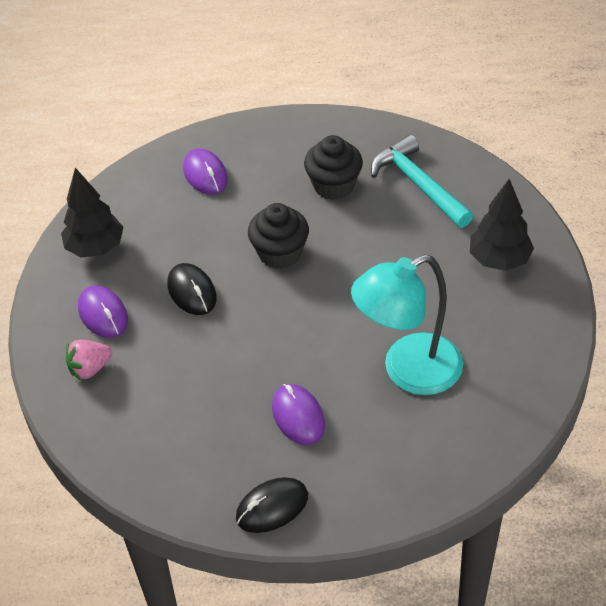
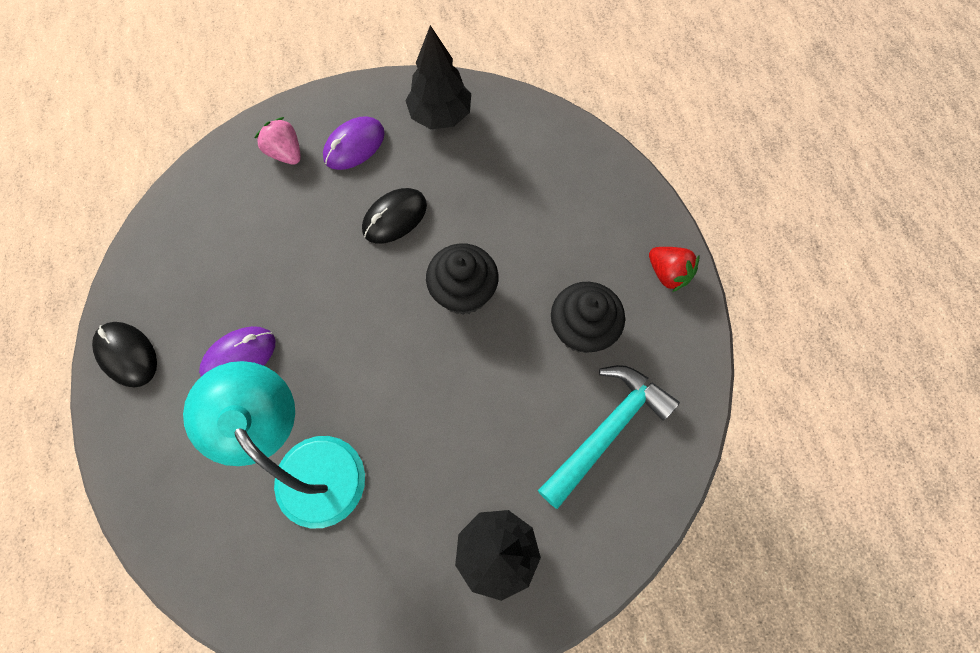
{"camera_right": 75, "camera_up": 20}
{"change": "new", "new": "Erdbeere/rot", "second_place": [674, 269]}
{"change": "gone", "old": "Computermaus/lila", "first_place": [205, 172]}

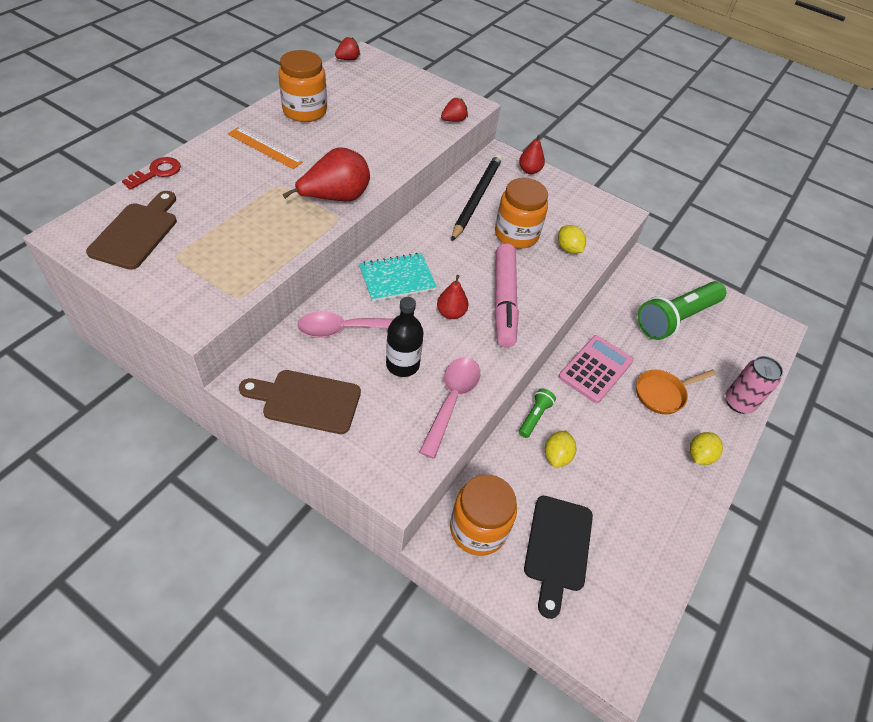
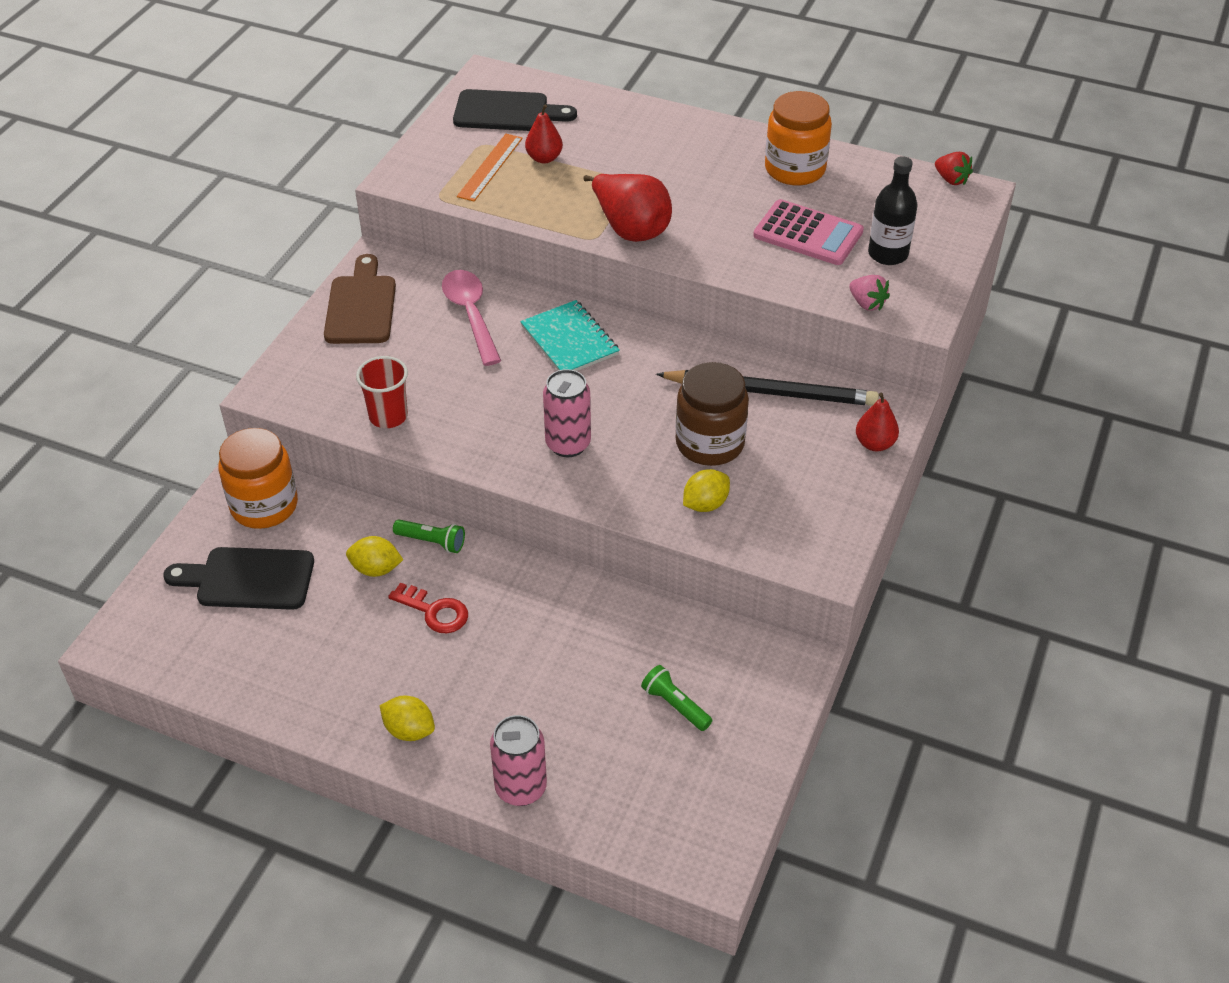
{"camera_right": 85, "camera_up": -5}
{"change": "swapped", "old": "Löffel/rosa", "new": "Becher/rot", "first_place": [449, 408], "second_place": [382, 392]}
{"change": "shifted", "old": "Schlüssel/rot", "first_place": [151, 173], "second_place": [428, 607]}
{"change": "repainted", "old": "Schneidebrett/braun", "new": "Schneidebrett/schwarz", "first_place": [131, 230], "second_place": [515, 110]}
{"change": "shifted", "old": "Lineal/orange", "first_place": [265, 148], "second_place": [490, 167]}
{"change": "shifted", "old": "Birne/rot", "first_place": [453, 297], "second_place": [544, 133]}
{"change": "swapped", "old": "Filzstift/rosa", "new": "Dose/rosa", "first_place": [506, 295], "second_place": [567, 413]}
{"change": "scaled", "old": "Taschenlampe/grün", "first_place": [681, 310], "second_place": [676, 698], "factor": 0.45}
{"change": "repainted", "old": "Einmachglas/orange", "new": "Einmachglas/braun", "first_place": [521, 213], "second_place": [712, 414]}
{"change": "shifted", "old": "Taschenrechner/rosa", "first_place": [595, 369], "second_place": [808, 232]}
{"change": "repainted", "old": "Erdbeere/rot", "new": "Erdbeere/rosa", "first_place": [454, 109], "second_place": [869, 293]}
{"change": "shifted", "old": "Flasche/schwarz", "first_place": [405, 337], "second_place": [893, 210]}
{"change": "gone", "old": "Pfanne/orange", "first_place": [676, 392]}

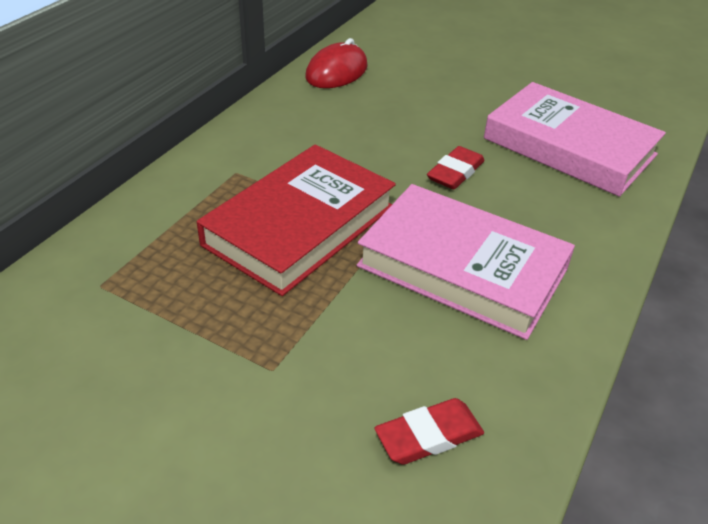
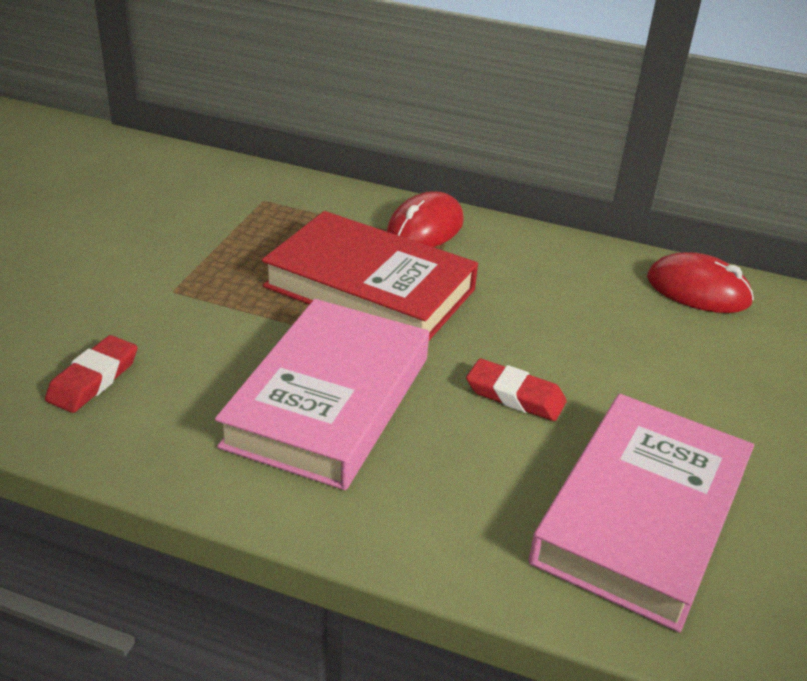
{"camera_right": 80, "camera_up": -5}
{"change": "rotated", "old": "Radiergummi/rot", "first_place": [429, 431], "second_place": [91, 374], "degrees": 60}
{"change": "new", "new": "Computermaus/rot", "second_place": [425, 219]}

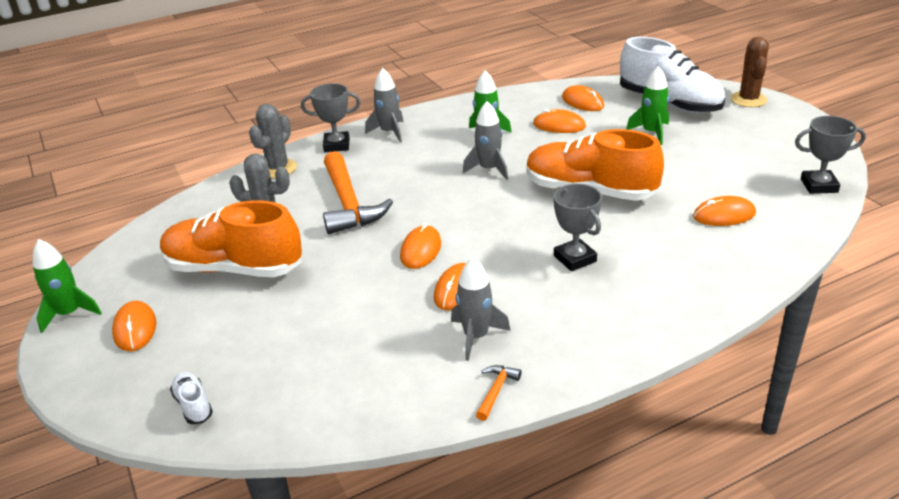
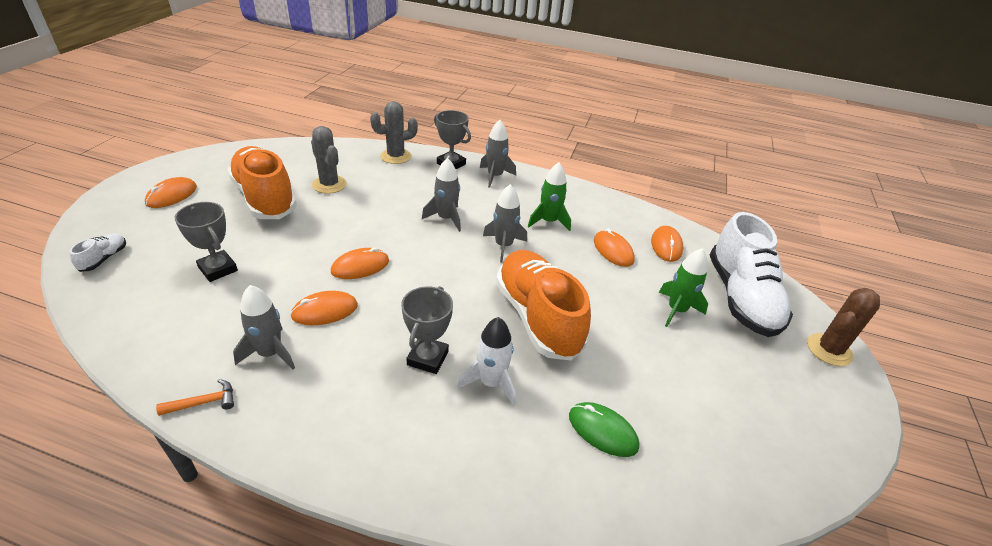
{"camera_right": 40, "camera_up": 5}
{"change": "shifted", "old": "Pokal/grau", "first_place": [830, 155], "second_place": [206, 242]}
{"change": "new", "new": "Rakete/grau", "second_place": [441, 195]}
{"change": "new", "new": "Rakete/weiß", "second_place": [487, 361]}
{"change": "repainted", "old": "Computermaus/orange", "new": "Computermaus/grün", "first_place": [724, 211], "second_place": [604, 429]}
{"change": "gone", "old": "Rakete/grün", "first_place": [67, 286]}
{"change": "gone", "old": "Hammer/orange", "first_place": [358, 192]}

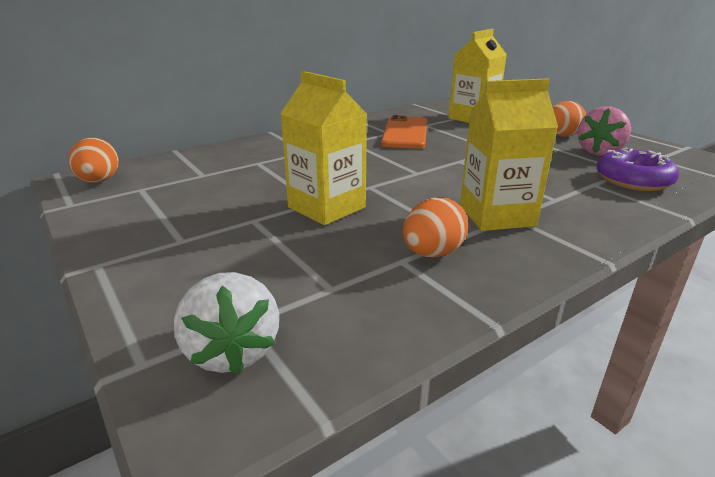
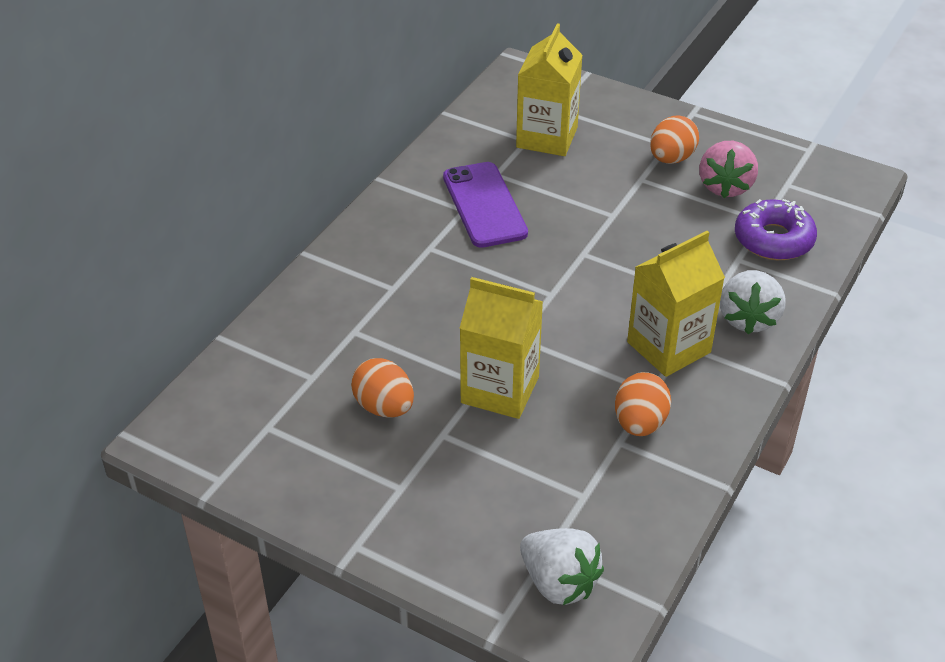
{"camera_right": -25, "camera_up": 15}
{"change": "shifted", "old": "Ei/orange", "first_place": [93, 160], "second_place": [382, 388]}
{"change": "repainted", "old": "Handy/orange", "new": "Handy/lila", "first_place": [404, 132], "second_place": [485, 205]}
{"change": "new", "new": "Erdbeere/weiß", "second_place": [752, 302]}

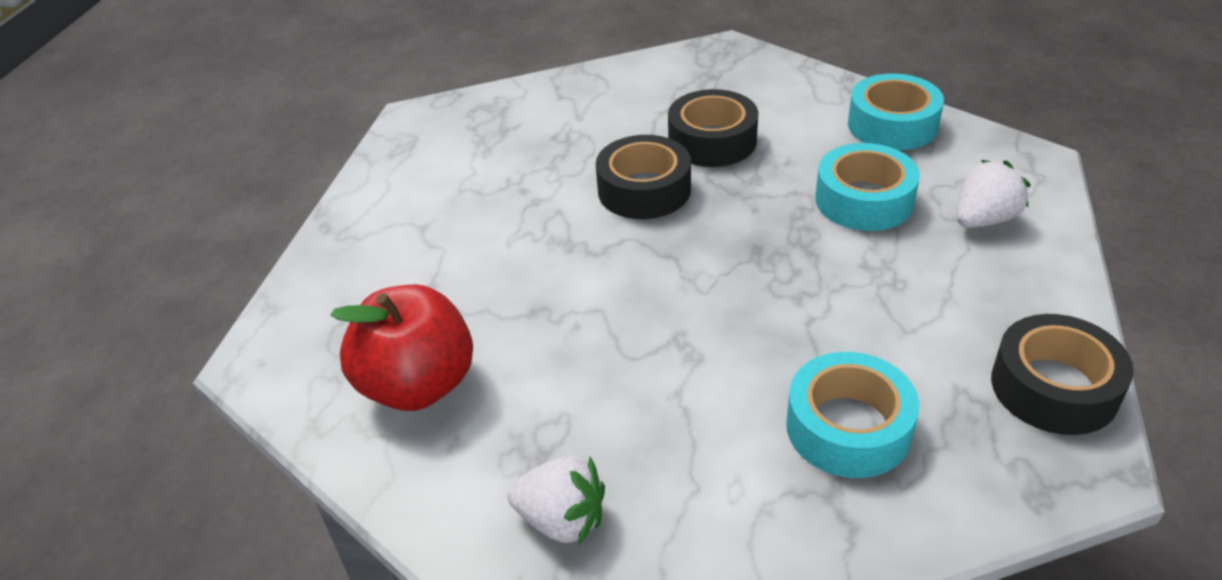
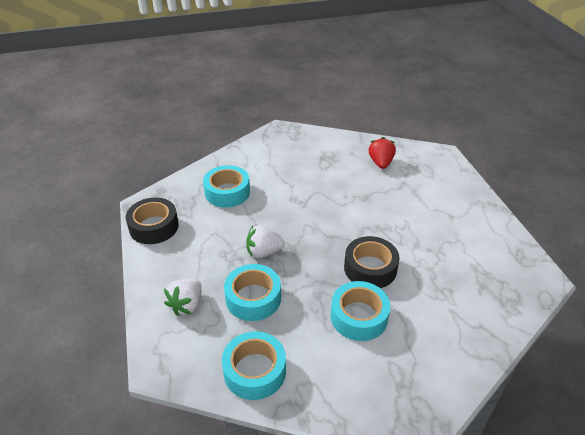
{"camera_right": 150, "camera_up": 0}
{"change": "shifted", "old": "Erdbeere/weiß", "first_place": [556, 500], "second_place": [265, 241]}
{"change": "repainted", "old": "Klebeband/schwarz", "new": "Klebeband/türkis", "first_place": [713, 128], "second_place": [361, 311]}
{"change": "swapped", "old": "Apfel/rot", "new": "Erdbeere/rot", "first_place": [402, 348], "second_place": [382, 153]}

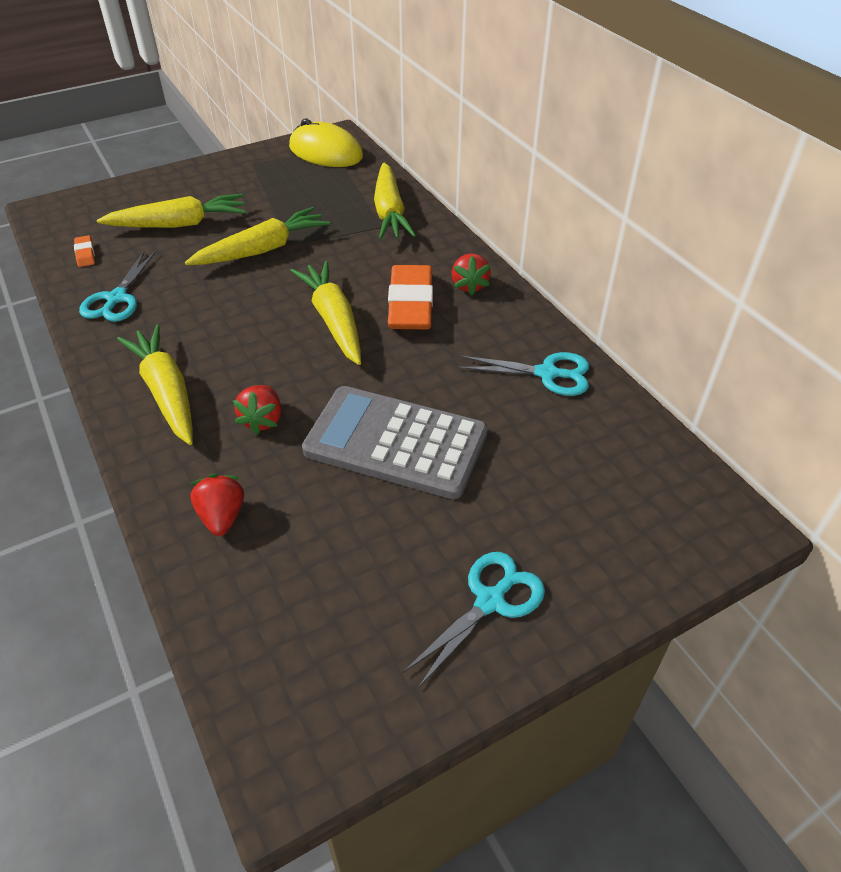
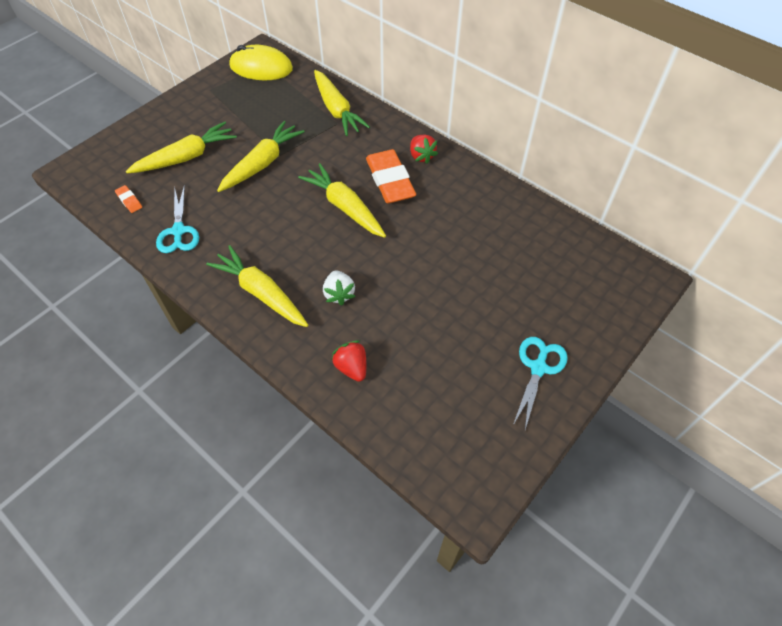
{"camera_right": -20, "camera_up": 10}
{"change": "repainted", "old": "Erdbeere/rot", "new": "Erdbeere/weiß", "first_place": [257, 410], "second_place": [339, 288]}
{"change": "gone", "old": "Taschenrechner/grau", "first_place": [395, 442]}
{"change": "gone", "old": "Schere/türkis", "first_place": [523, 374]}

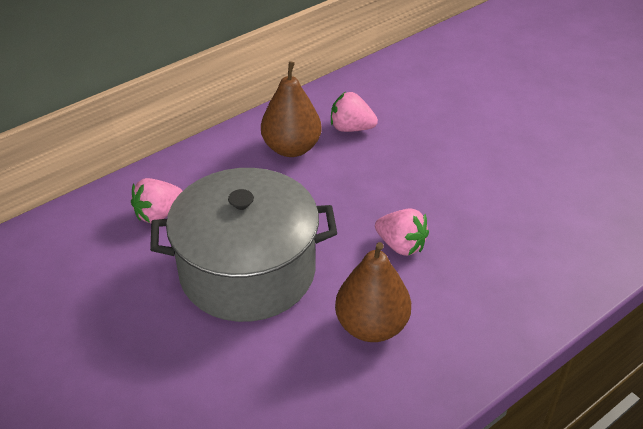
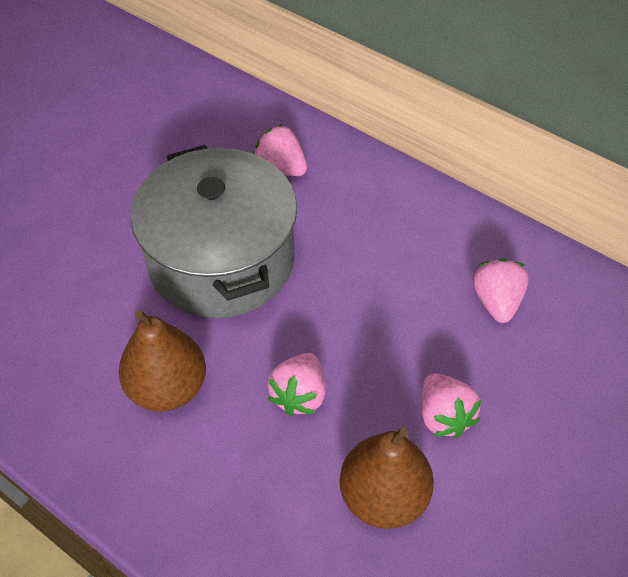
{"camera_right": 75, "camera_up": 10}
{"change": "shifted", "old": "Birne/braun", "first_place": [291, 109], "second_place": [387, 478]}
{"change": "new", "new": "Erdbeere/rosa", "second_place": [451, 405]}

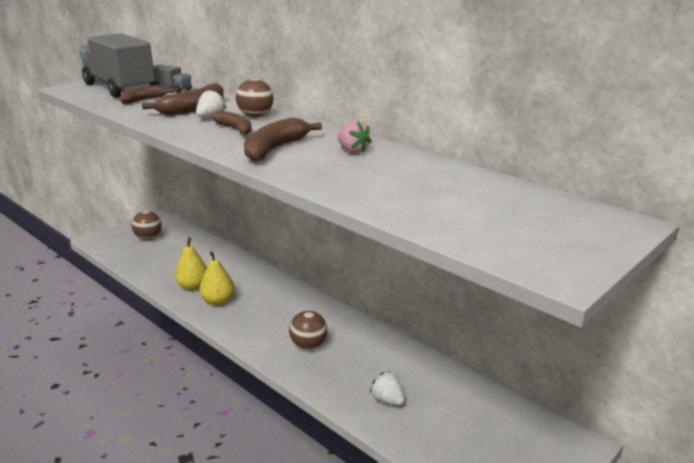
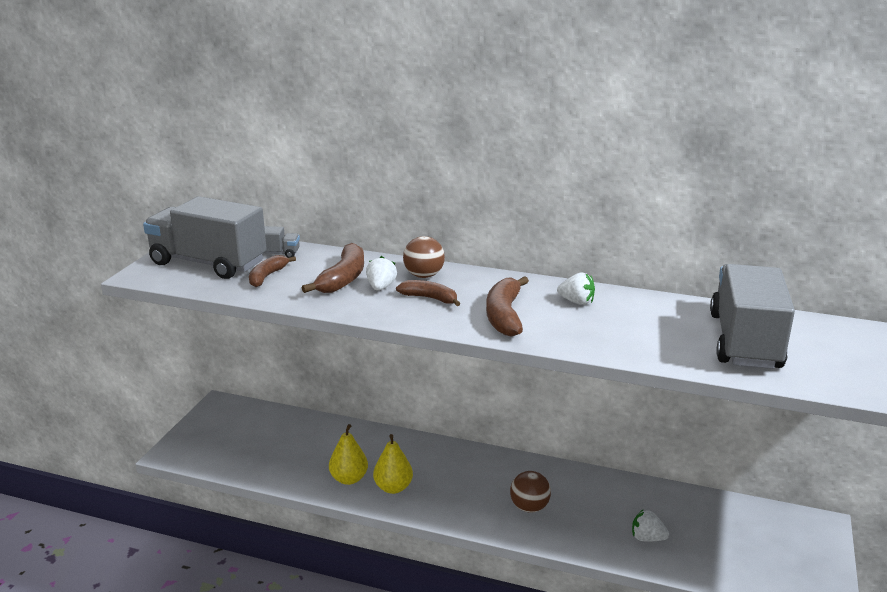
{"camera_right": -25, "camera_up": 0}
{"change": "repainted", "old": "Erdbeere/rosa", "new": "Erdbeere/weiß", "first_place": [355, 137], "second_place": [576, 288]}
{"change": "new", "new": "Lastwagen/grau", "second_place": [752, 316]}
{"change": "gone", "old": "Ball/braun", "first_place": [147, 225]}

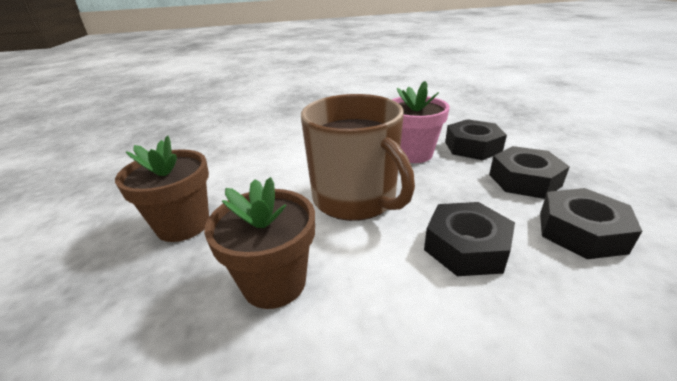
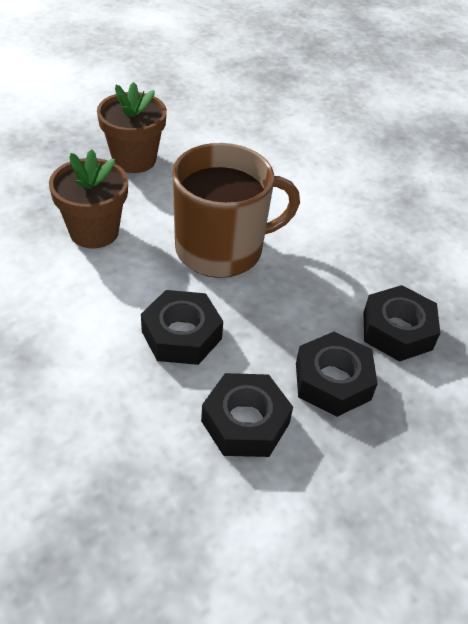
{"camera_right": 60, "camera_up": 15}
{"change": "rotated", "old": "Tasse/braun", "first_place": [358, 157], "second_place": [236, 210], "degrees": -135}
{"change": "gone", "old": "Blumentopf/rosa", "first_place": [421, 122]}

